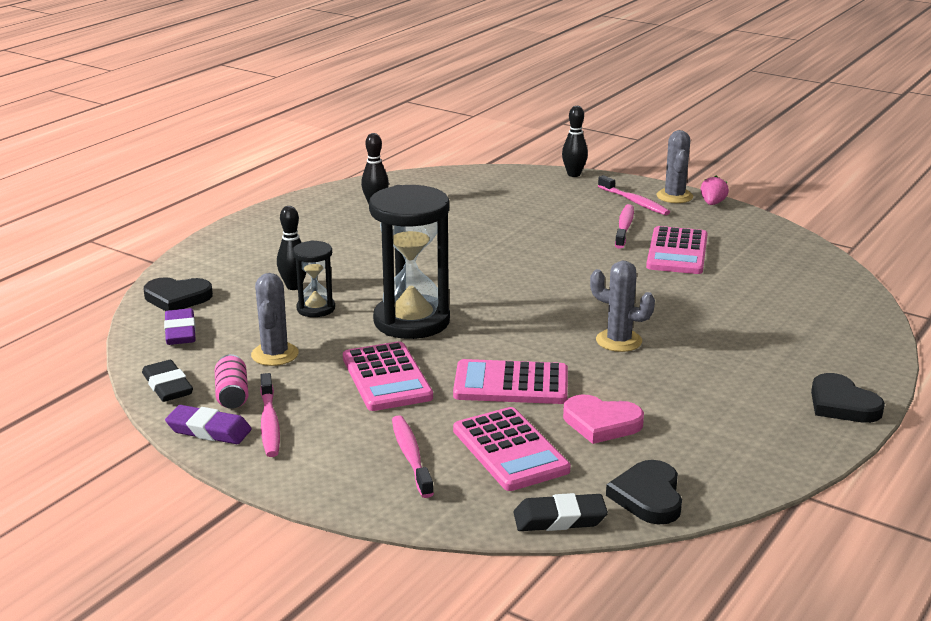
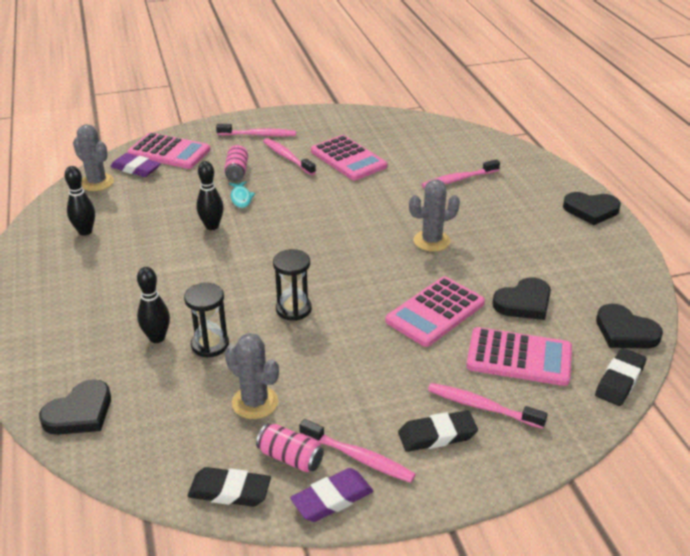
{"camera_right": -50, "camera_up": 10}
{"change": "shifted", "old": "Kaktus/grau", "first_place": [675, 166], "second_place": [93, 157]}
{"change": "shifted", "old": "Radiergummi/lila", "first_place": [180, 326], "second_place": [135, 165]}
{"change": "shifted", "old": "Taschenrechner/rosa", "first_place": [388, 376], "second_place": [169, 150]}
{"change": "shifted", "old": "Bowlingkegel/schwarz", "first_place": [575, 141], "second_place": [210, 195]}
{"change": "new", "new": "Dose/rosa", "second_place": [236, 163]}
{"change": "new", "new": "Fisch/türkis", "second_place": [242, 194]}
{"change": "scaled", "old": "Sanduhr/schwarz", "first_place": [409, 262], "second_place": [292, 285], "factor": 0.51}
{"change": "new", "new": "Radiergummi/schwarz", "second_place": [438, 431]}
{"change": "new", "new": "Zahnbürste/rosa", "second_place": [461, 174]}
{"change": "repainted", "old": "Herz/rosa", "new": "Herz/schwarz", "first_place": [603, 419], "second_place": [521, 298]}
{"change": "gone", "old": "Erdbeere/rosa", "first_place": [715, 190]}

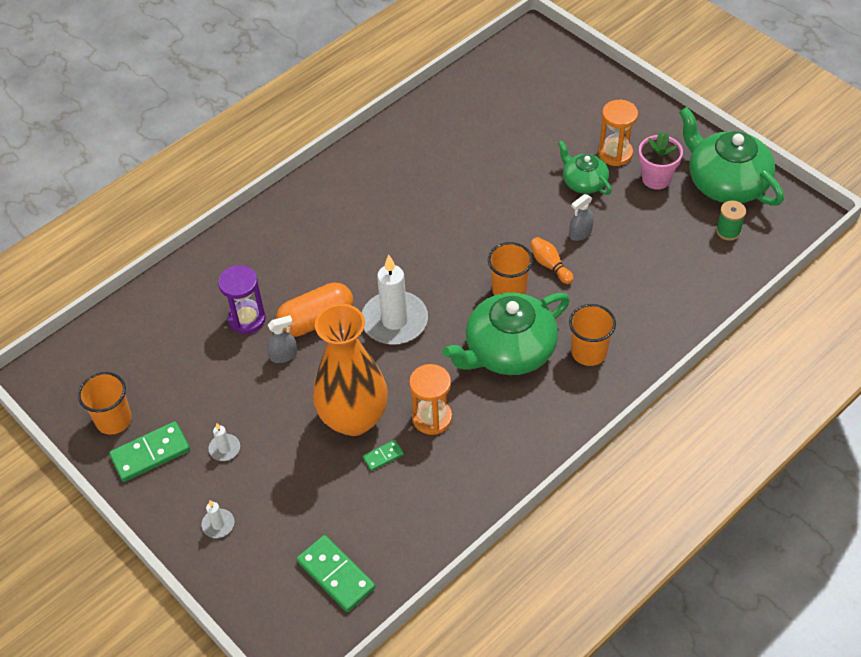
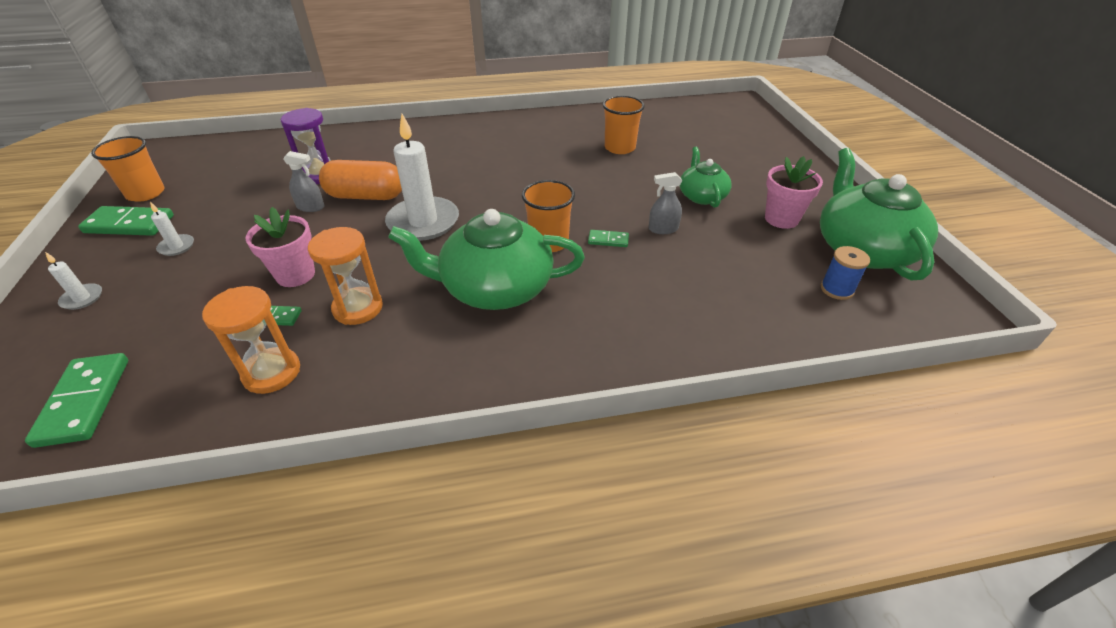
{"camera_right": 30, "camera_up": -10}
{"change": "shifted", "old": "Sanduhr/orange", "first_place": [618, 133], "second_place": [251, 340]}
{"change": "swapped", "old": "Vase/orange", "new": "Blumentopf/rosa", "first_place": [350, 370], "second_place": [280, 247]}
{"change": "swapped", "old": "Bowlingkegel/orange", "new": "Dominostein/grün", "first_place": [552, 260], "second_place": [608, 238]}
{"change": "shifted", "old": "Becher/orange", "first_place": [592, 335], "second_place": [624, 125]}
{"change": "repainted", "old": "Garnrolle/grün", "new": "Garnrolle/blau", "first_place": [731, 220], "second_place": [845, 273]}

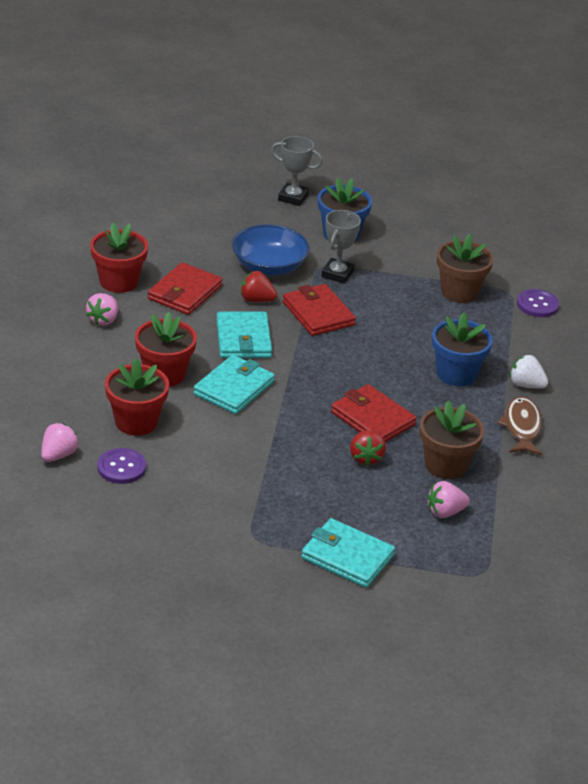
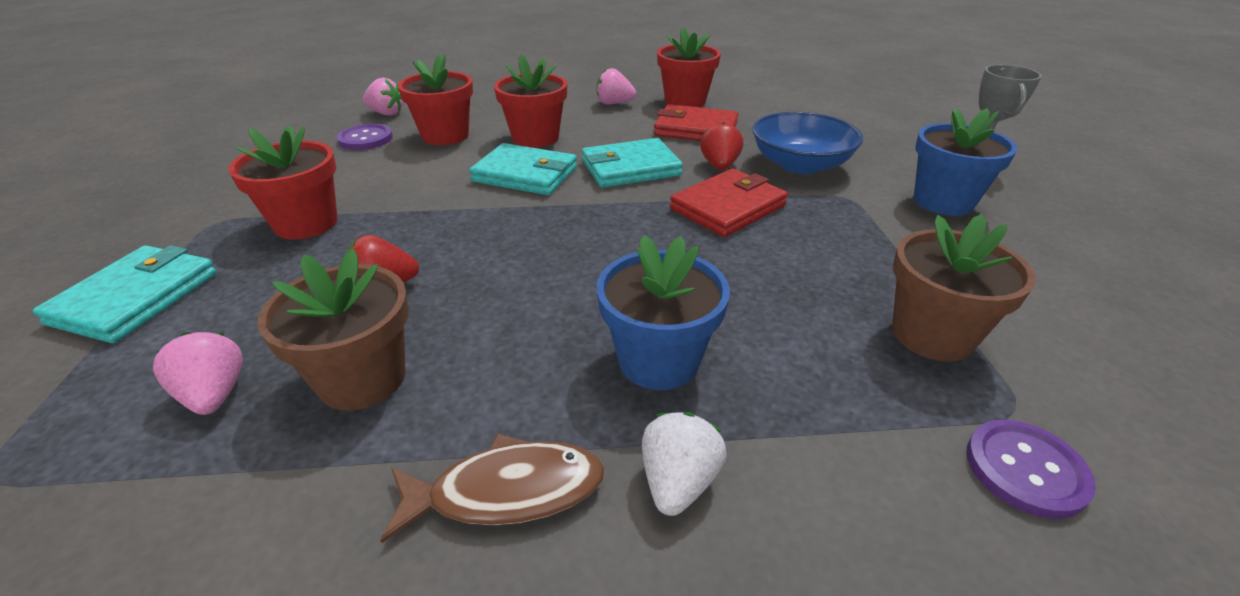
{"camera_right": 80, "camera_up": 0}
{"change": "new", "new": "Blumentopf/rot", "second_place": [283, 183]}
{"change": "gone", "old": "Pokal/grau", "first_place": [341, 247]}
{"change": "gone", "old": "Geldbörse/rot", "first_place": [374, 413]}

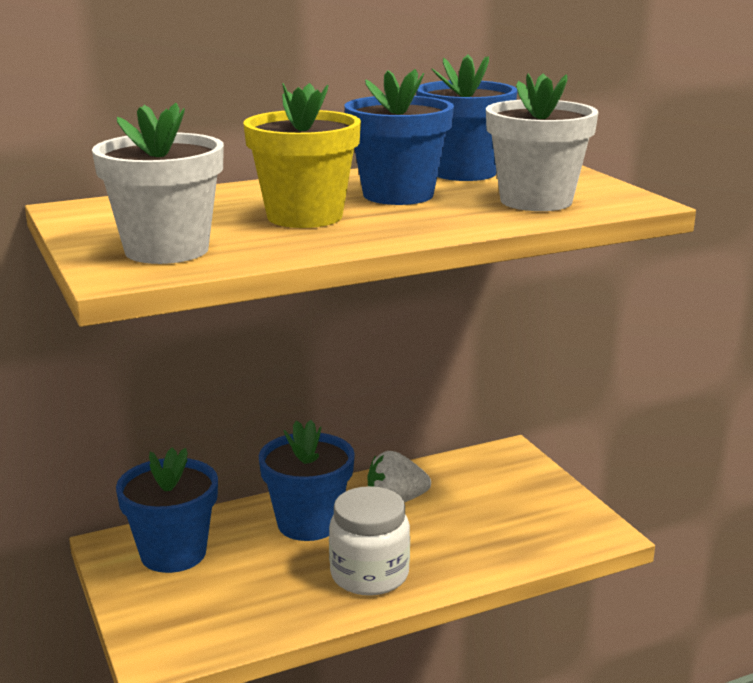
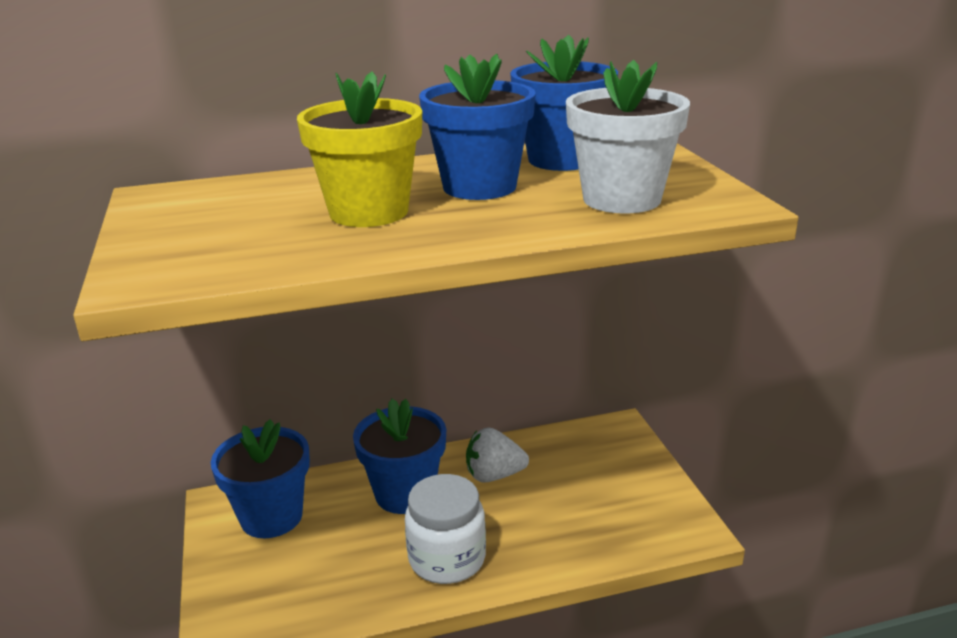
{"camera_right": 10, "camera_up": 5}
{"change": "gone", "old": "Blumentopf/weiß", "first_place": [158, 183]}

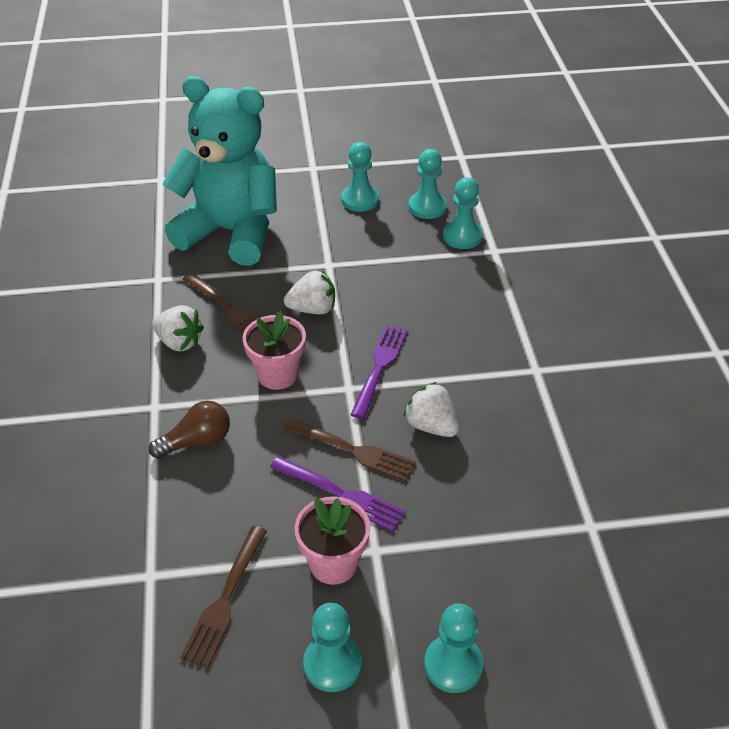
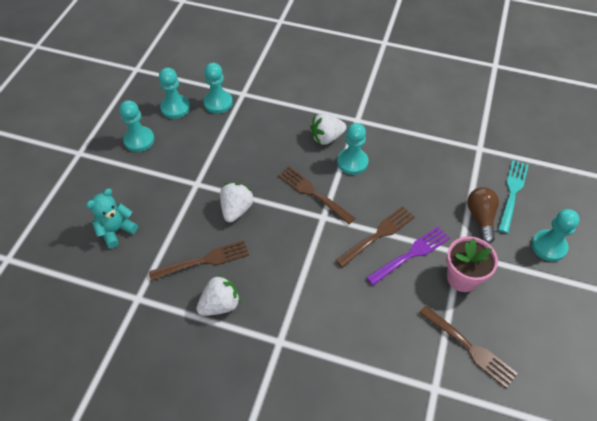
{"camera_right": -65, "camera_up": 10}
{"change": "scaled", "old": "Teddybär/türkis", "first_place": [219, 171], "second_place": [112, 218], "factor": 0.41}
{"change": "repainted", "old": "Gabel/lila", "new": "Gabel/braun", "first_place": [378, 372], "second_place": [316, 195]}
{"change": "shifted", "old": "Erdbeere/weiß", "first_place": [431, 409], "second_place": [328, 129]}
{"change": "shifted", "old": "Bauer/türkis", "first_place": [332, 647], "second_place": [352, 149]}
{"change": "shifted", "old": "Glühbirne/braun", "first_place": [189, 430], "second_place": [483, 215]}
{"change": "new", "new": "Gabel/türkis", "second_place": [513, 197]}
{"change": "gone", "old": "Blumentopf/rosa", "first_place": [274, 350]}

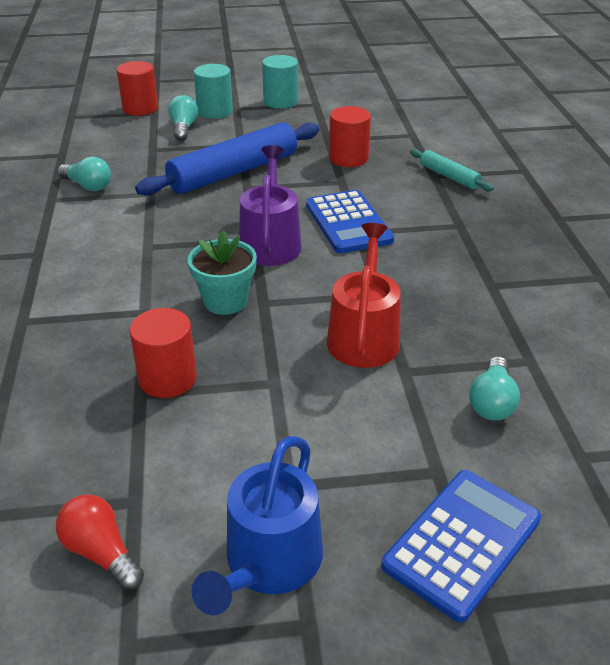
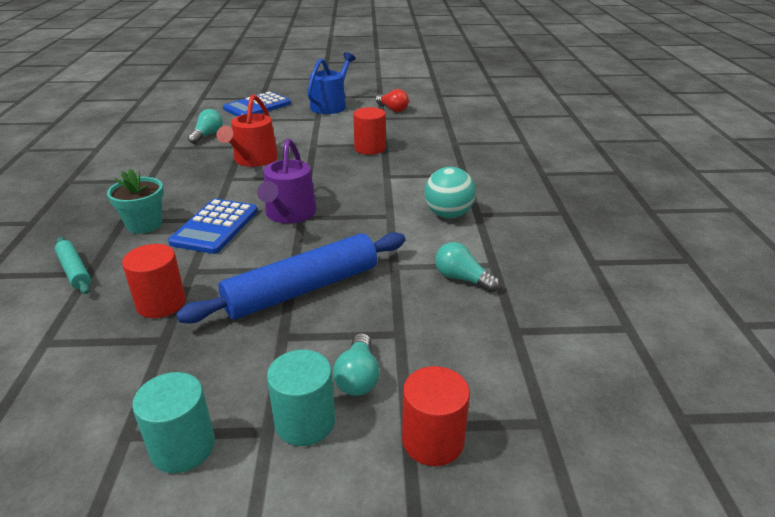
{"camera_right": -175, "camera_up": -5}
{"change": "shifted", "old": "Blumentopf/türkis", "first_place": [222, 272], "second_place": [135, 201]}
{"change": "rotated", "old": "Taschenrechner/blau", "first_place": [350, 221], "second_place": [213, 226], "degrees": -150}
{"change": "new", "new": "Ball/türkis", "second_place": [450, 192]}

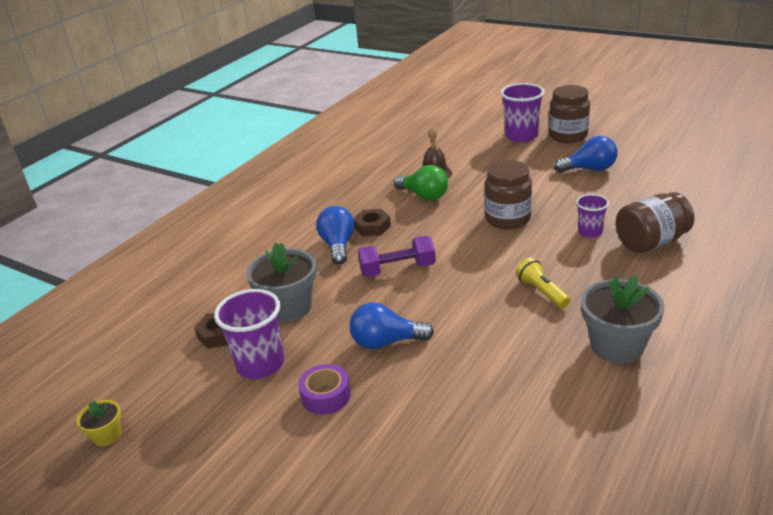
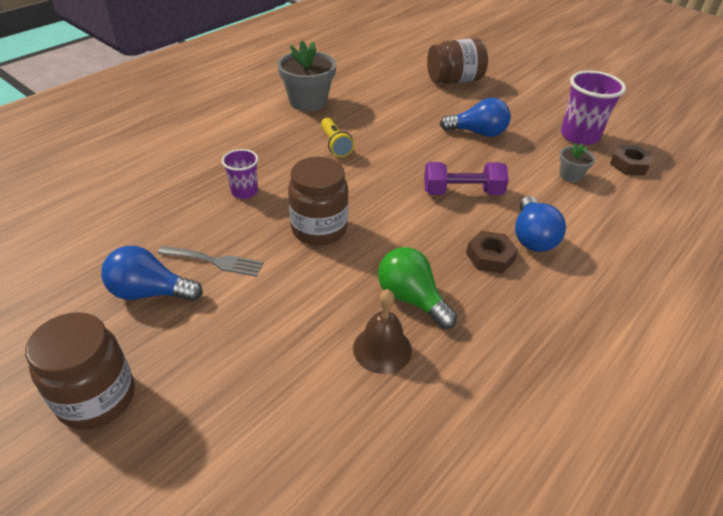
{"camera_right": -175, "camera_up": 10}
{"change": "new", "new": "Gabel/grau", "second_place": [211, 261]}
{"change": "shifted", "old": "Einmachglas/braun", "first_place": [655, 222], "second_place": [457, 61]}
{"change": "scaled", "old": "Blumentopf/grau", "first_place": [281, 282], "second_place": [577, 163], "factor": 0.51}
{"change": "gone", "old": "Blumentopf/gelb", "first_place": [98, 423]}
{"change": "gone", "old": "Klebeband/lila", "first_place": [324, 389]}
{"change": "gone", "old": "Becher/lila", "first_place": [523, 112]}

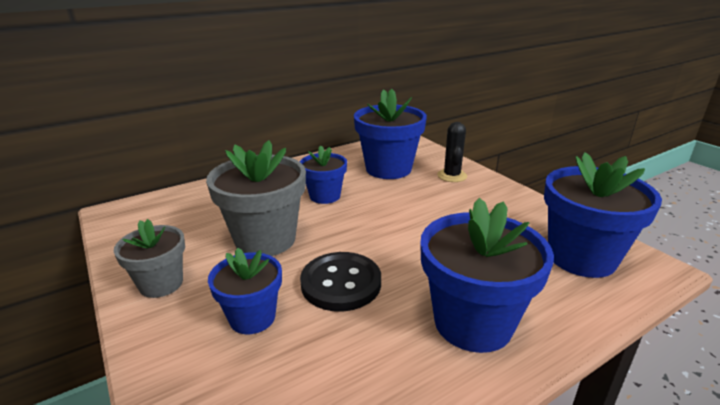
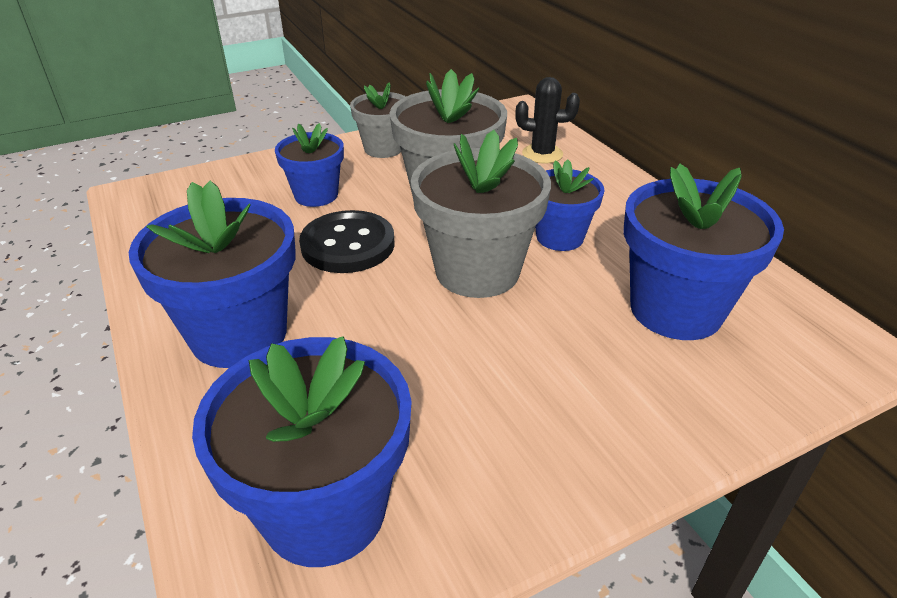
{"camera_right": 95, "camera_up": 10}
{"change": "new", "new": "Blumentopf/grau", "second_place": [481, 214]}
{"change": "shifted", "old": "Kaktus/schwarz", "first_place": [452, 152], "second_place": [547, 120]}

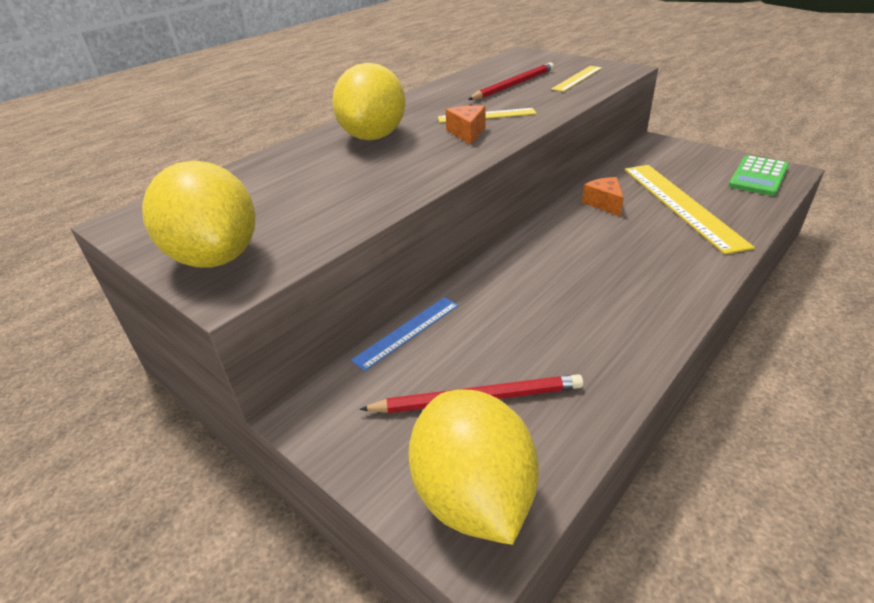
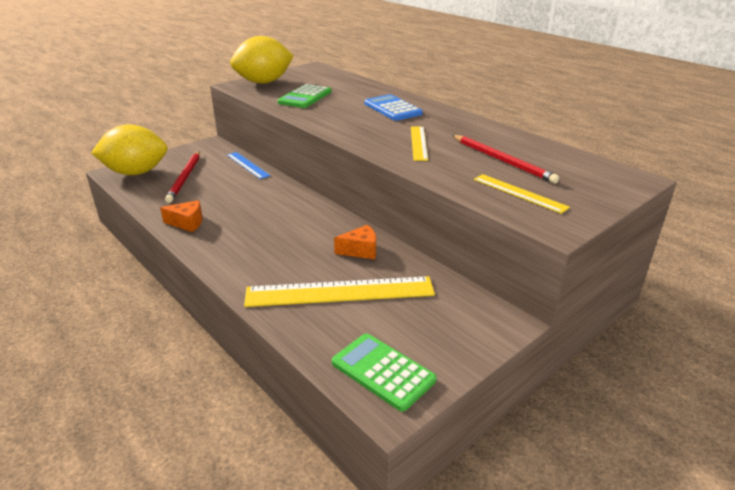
{"camera_right": 95, "camera_up": -5}
{"change": "shifted", "old": "Käse/orange", "first_place": [466, 125], "second_place": [181, 216]}
{"change": "new", "new": "Taschenrechner/grün", "second_place": [304, 96]}
{"change": "swapped", "old": "Zitrone/gelb", "new": "Taschenrechner/blau", "first_place": [369, 101], "second_place": [393, 107]}

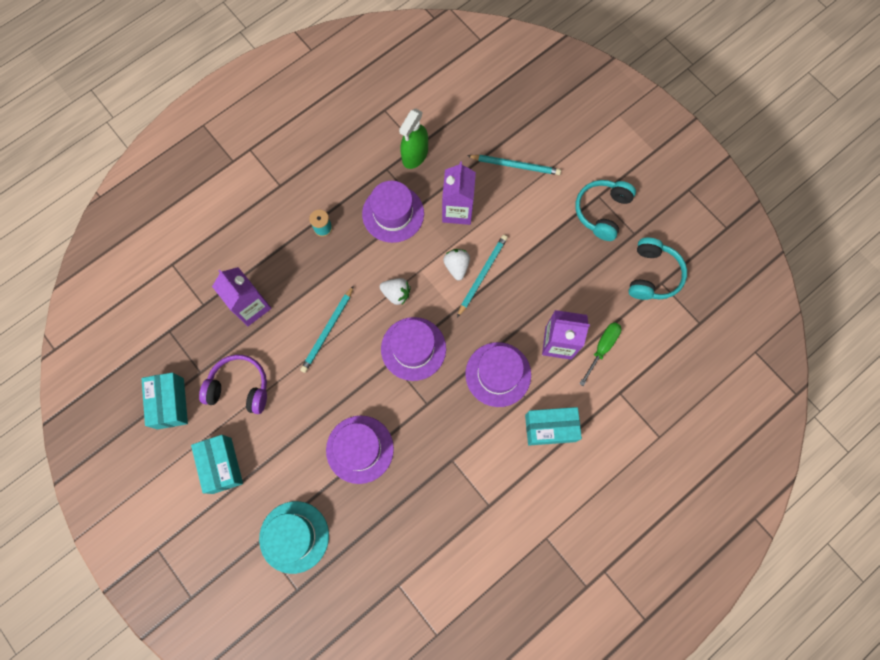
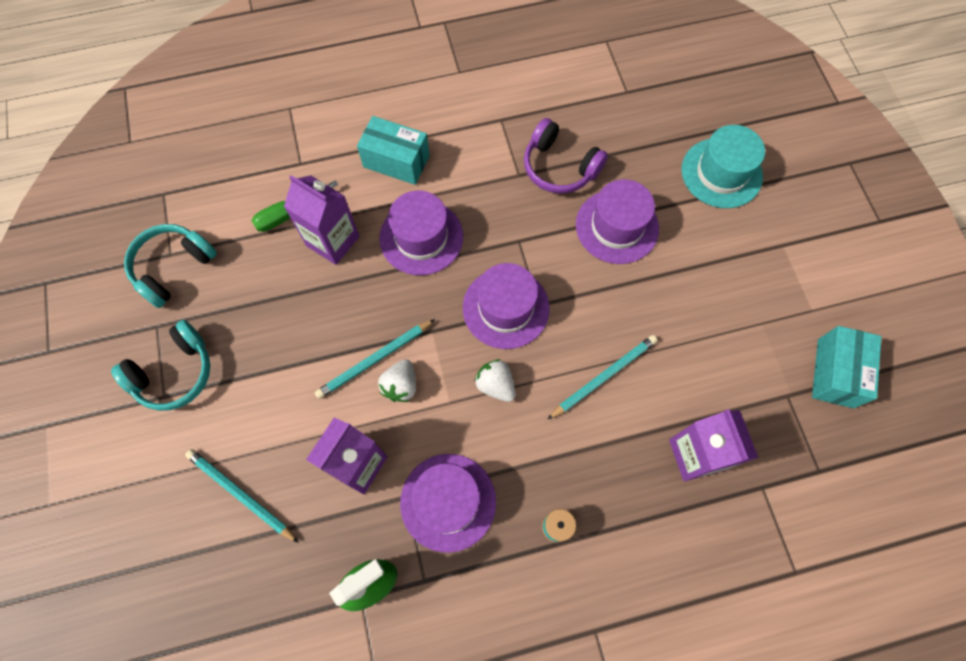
{"camera_right": -155, "camera_up": -5}
{"change": "shifted", "old": "Kopfhörer/lila", "first_place": [233, 384], "second_place": [566, 155]}
{"change": "gone", "old": "Schachtel/türkis", "first_place": [217, 464]}

